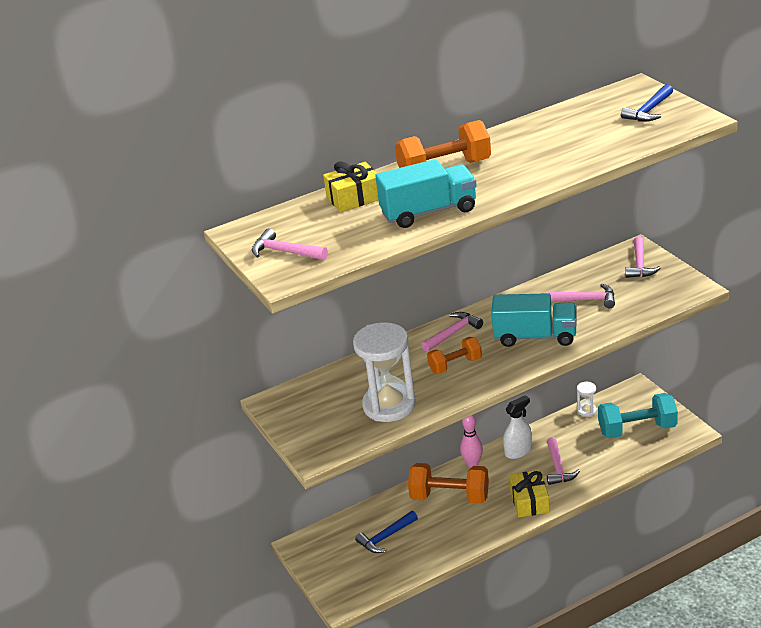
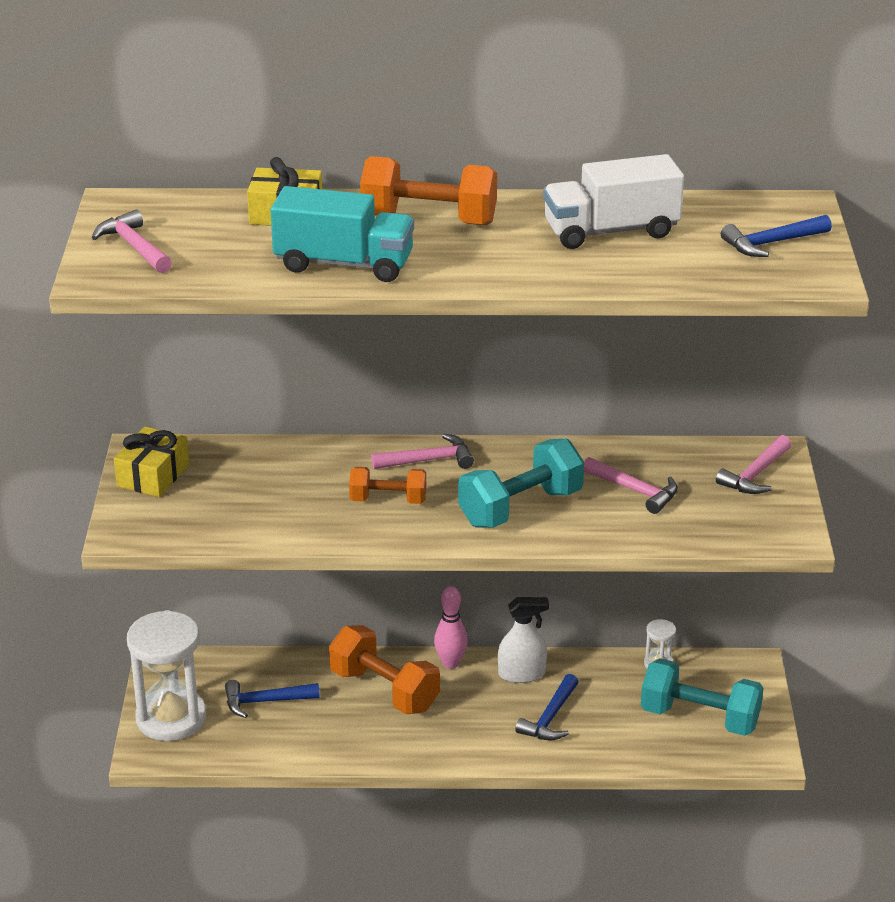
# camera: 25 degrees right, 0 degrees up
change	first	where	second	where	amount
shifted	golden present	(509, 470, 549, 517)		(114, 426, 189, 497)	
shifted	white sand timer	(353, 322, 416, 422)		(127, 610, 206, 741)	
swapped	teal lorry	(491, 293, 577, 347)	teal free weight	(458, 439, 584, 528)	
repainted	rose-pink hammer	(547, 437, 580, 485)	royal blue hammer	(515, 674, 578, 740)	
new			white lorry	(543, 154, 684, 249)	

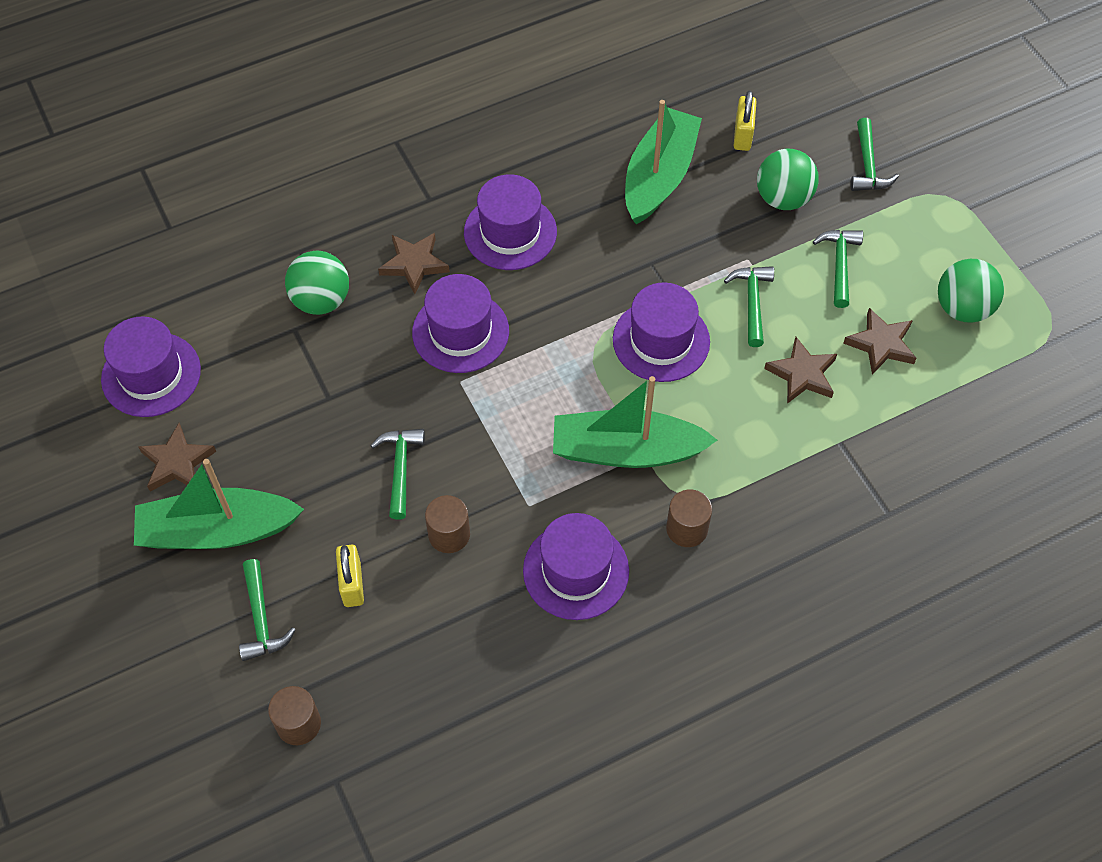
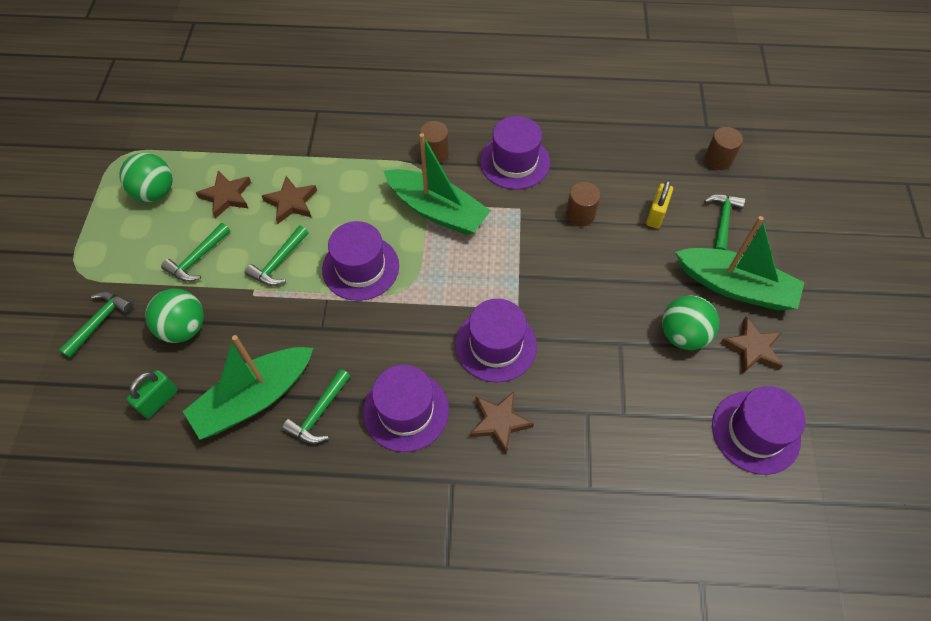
# camera: 150 degrees left, 0 degrees up
change	first	where	second	where	amount
repainted	golden padlock	(734, 91, 757, 151)	leaf-green padlock	(127, 370, 178, 418)	
shifted	leaf-green hammer	(371, 429, 425, 519)		(282, 369, 350, 444)	
shifted	leaf-green sphere	(285, 251, 349, 315)		(662, 295, 719, 350)	

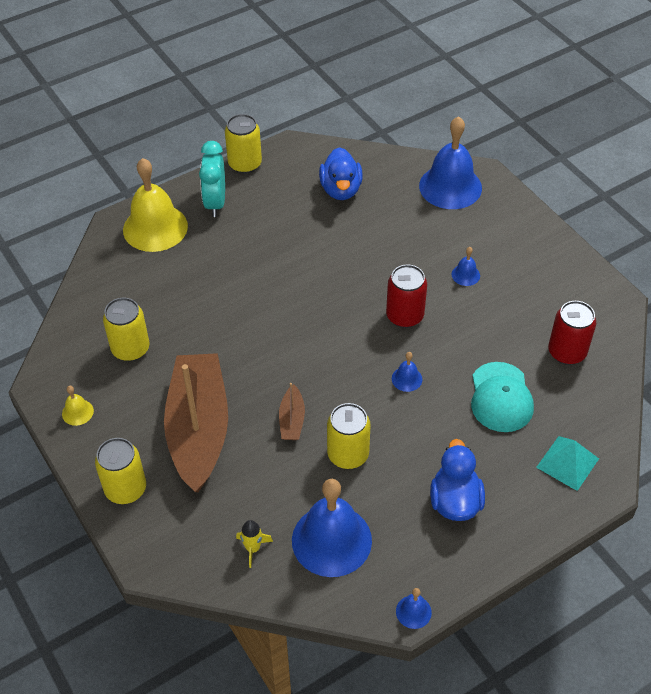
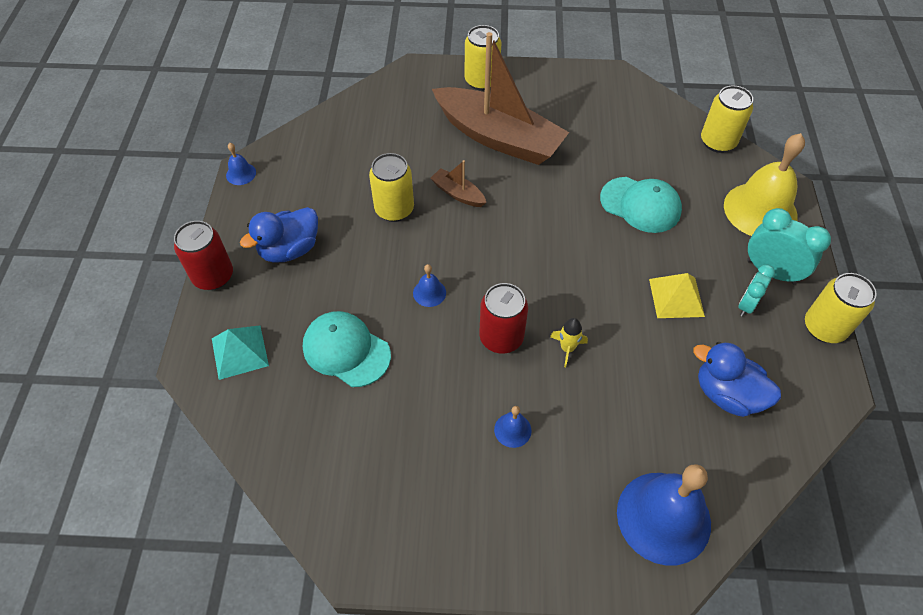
# camera: 125 degrees right, 5 degrees up
change	first	where	second	where	amount
shifted	crimson soda can	(548, 301, 596, 365)		(174, 221, 233, 290)	
rotated	royal blue rubber duck	(430, 439, 485, 521)		(240, 207, 318, 263)	105 degrees clockwise
shifted	golden toy rocket	(236, 520, 273, 568)		(550, 318, 588, 367)	
new			teal baseball cap	(600, 177, 682, 233)	
new			golden pyramid	(649, 273, 705, 318)	
shifted	golden soda can	(103, 298, 150, 361)		(701, 86, 753, 153)	
new			teal alarm clock	(738, 265, 775, 317)	
gone	golden hand bell	(62, 386, 94, 426)			
gone	royal blue hand bell	(292, 479, 372, 577)			

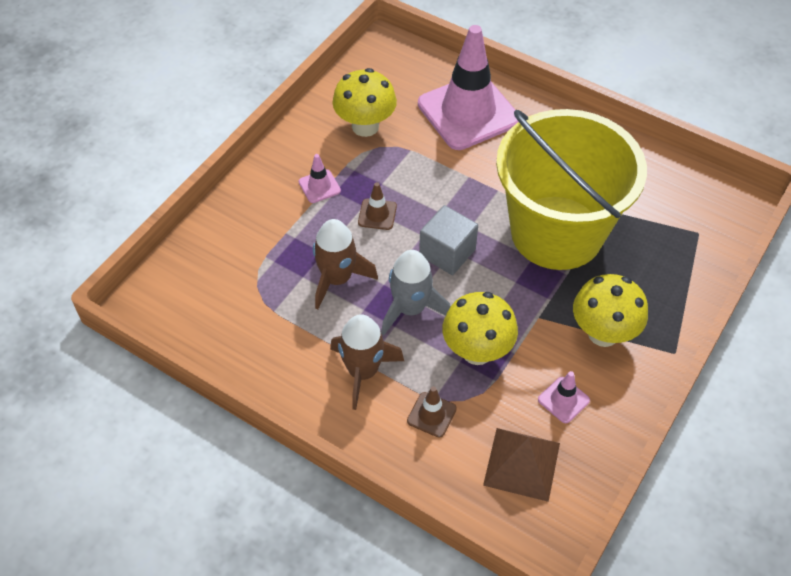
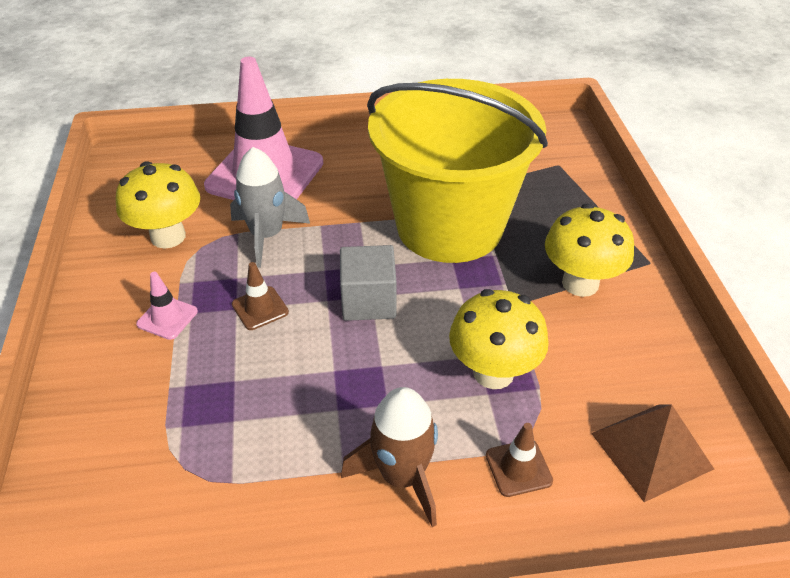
# camera: 40 degrees left, 10 degrees down
change	first	where	second	where	amount
shifted	ash-grey toy rocket	(381, 250, 450, 336)		(230, 147, 310, 267)	
gone	russet toy rocket	(313, 219, 378, 309)			
gone	rose-pink safety cone	(538, 371, 590, 423)			

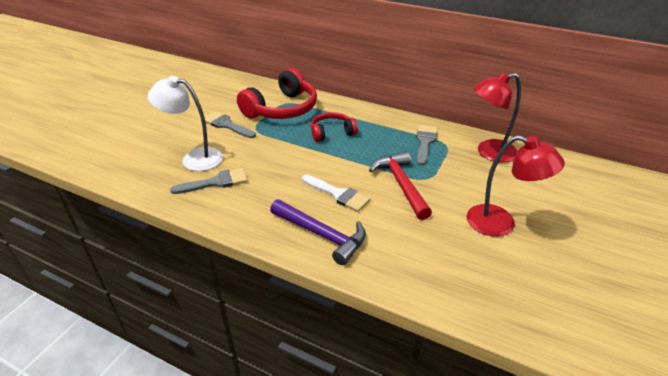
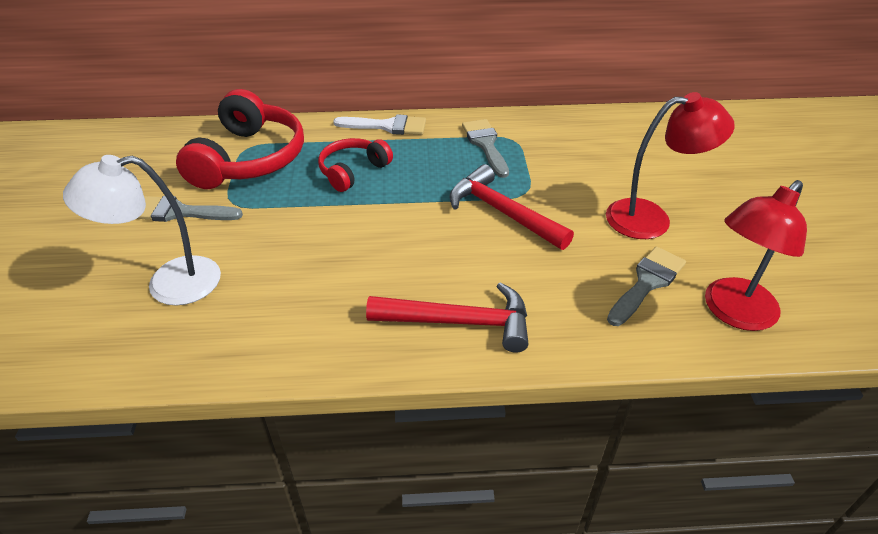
# camera: 30 degrees left, 5 degrees up
change	first	where	second	where	amount
shifted	white paintbrush	(302, 175, 370, 212)		(333, 114, 426, 135)	
repainted	violet hammer	(270, 199, 366, 265)	crimson hammer	(366, 282, 529, 353)	
shifted	ash-grey paintbrush	(170, 168, 248, 194)		(607, 247, 686, 326)	
shifted	crimson reading lamp	(473, 72, 521, 163)		(705, 180, 807, 331)	

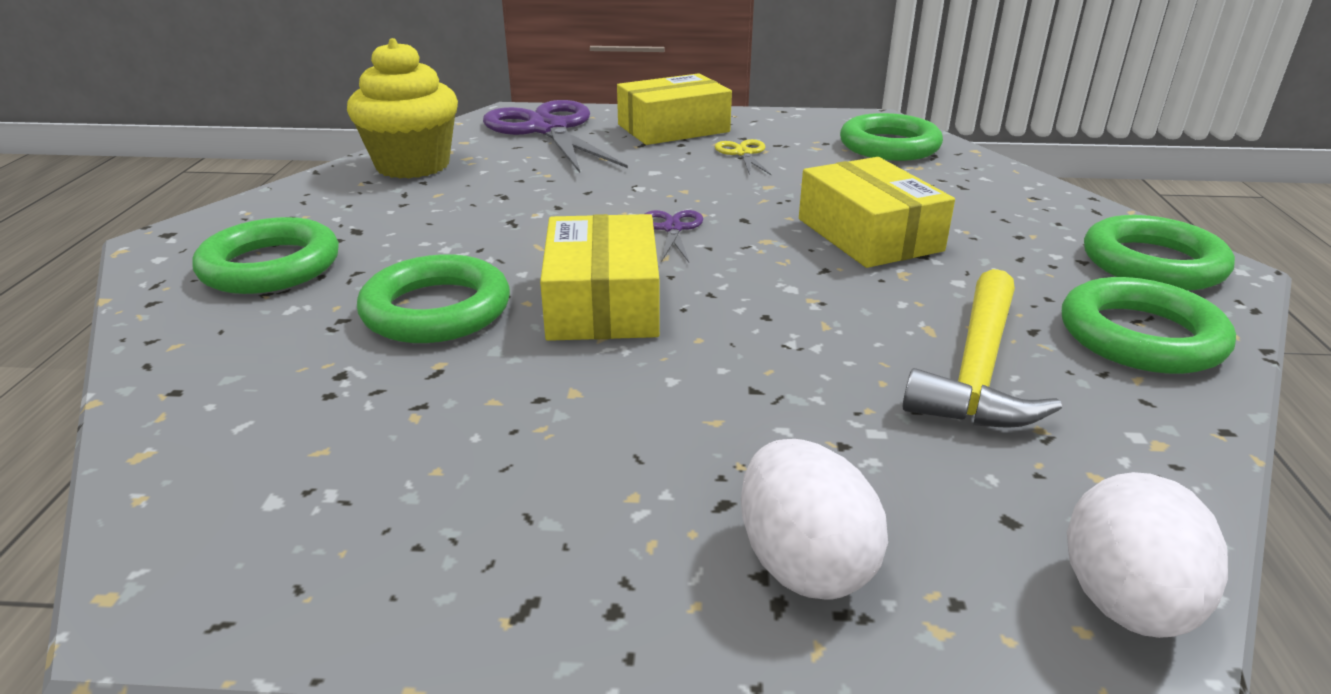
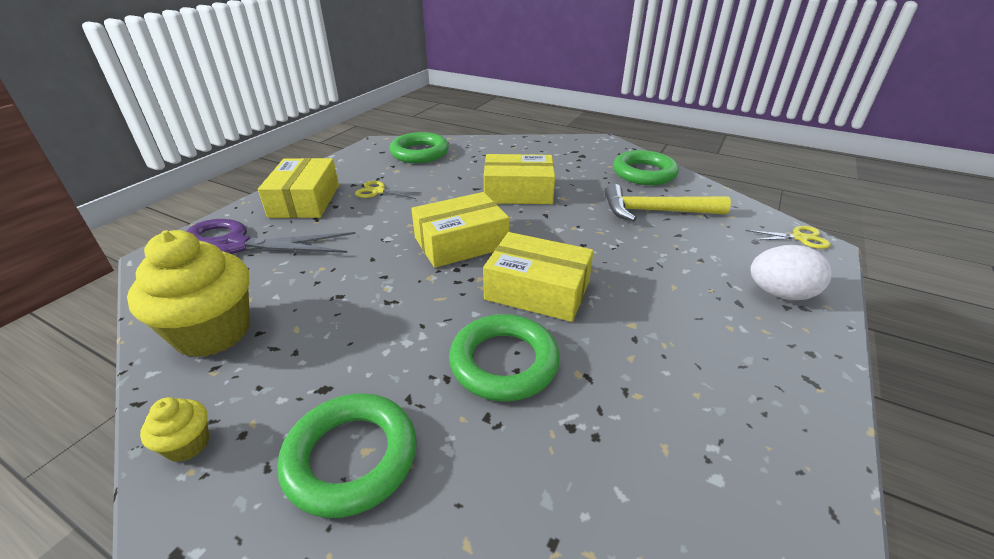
# camera: 65 degrees left, 5 degrees up
change	first	where	second	where	amount
new			golden cupcake	(140, 397, 209, 462)	
swapped	violet shears	(644, 210, 703, 263)	golden package	(411, 192, 509, 268)	
rotated	golden hammer	(903, 269, 1062, 428)		(605, 184, 731, 222)	135 degrees clockwise
swapped	white egg shape	(1067, 472, 1228, 638)	golden shears	(746, 226, 831, 249)	
gone	leaf-green torus	(1084, 215, 1235, 291)			

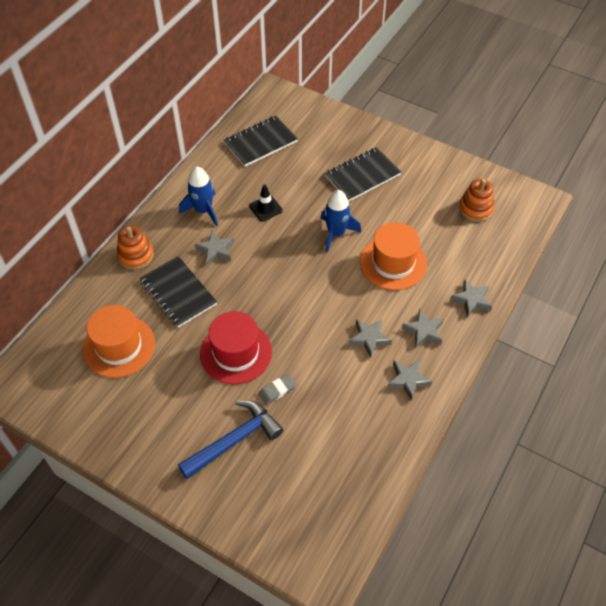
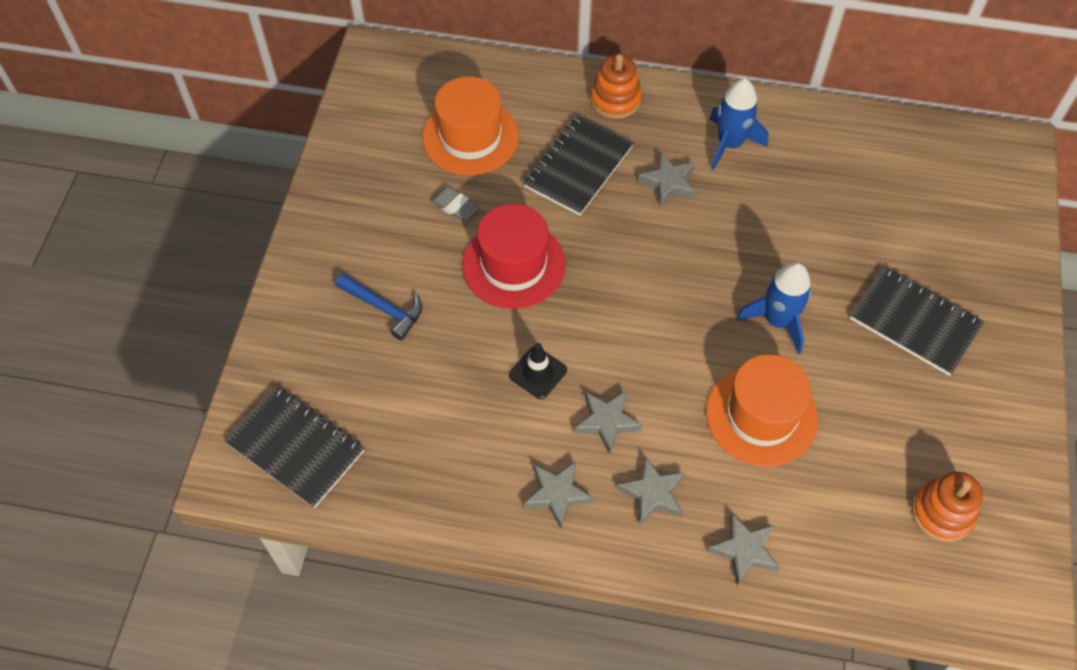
# camera: 70 degrees right, 5 degrees up
change	first	where	second	where	amount
shifted	black notepad	(224, 116, 298, 167)		(224, 386, 364, 508)	
scaled	royal blue hammer	(178, 400, 283, 479)		(335, 273, 422, 340)	x0.66
shifted	ash-grey pencil eraser	(259, 374, 297, 405)		(431, 186, 480, 222)	
shifted	black safety cone	(249, 185, 283, 222)		(509, 343, 567, 399)	

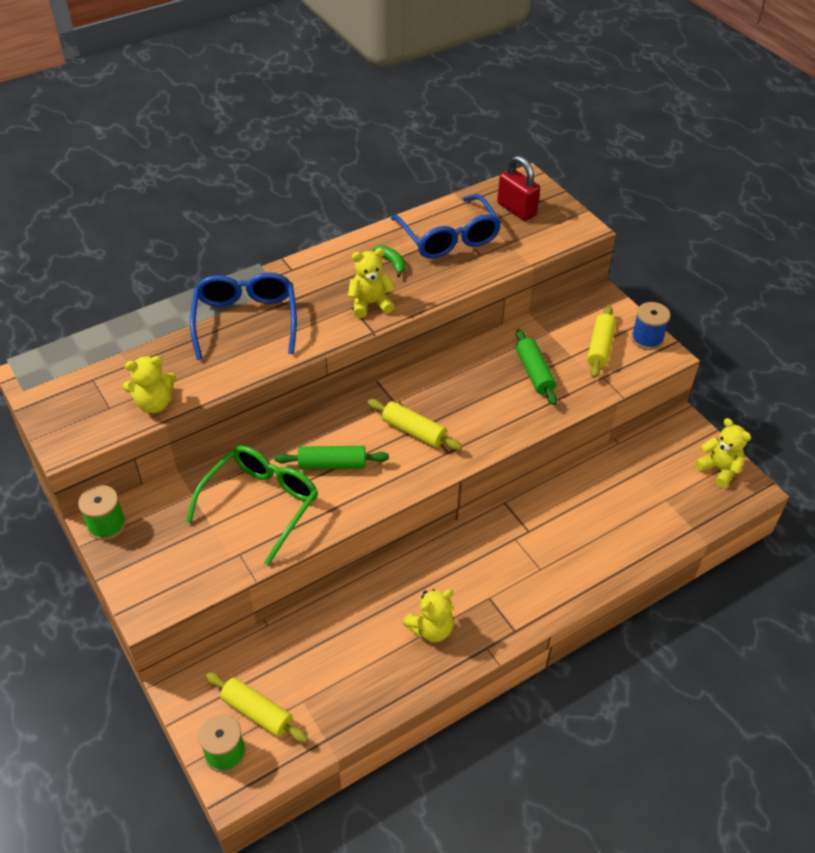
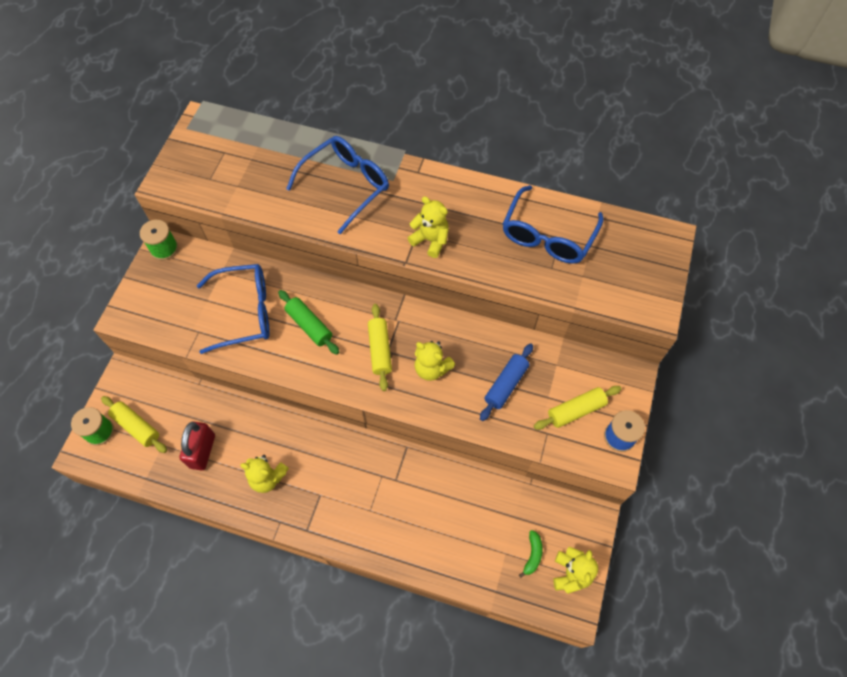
# camera: 50 degrees right, 15 degrees up
change	first	where	second	where	amount
rotated	golden rolling pin	(206, 672, 308, 743)		(101, 396, 167, 453)	45 degrees counterclockwise
shifted	crimson padlock	(497, 155, 540, 221)		(180, 421, 215, 470)	
repainted	leaf-green spectacles	(186, 445, 318, 566)	royal blue spectacles	(197, 264, 270, 354)	
shifted	golden teddy bear	(123, 356, 176, 413)		(415, 341, 455, 381)	
repainted	leaf-green rolling pin	(516, 329, 557, 405)	royal blue rolling pin	(480, 343, 533, 421)	
shifted	leaf-green banana	(373, 245, 405, 278)		(519, 530, 543, 578)	

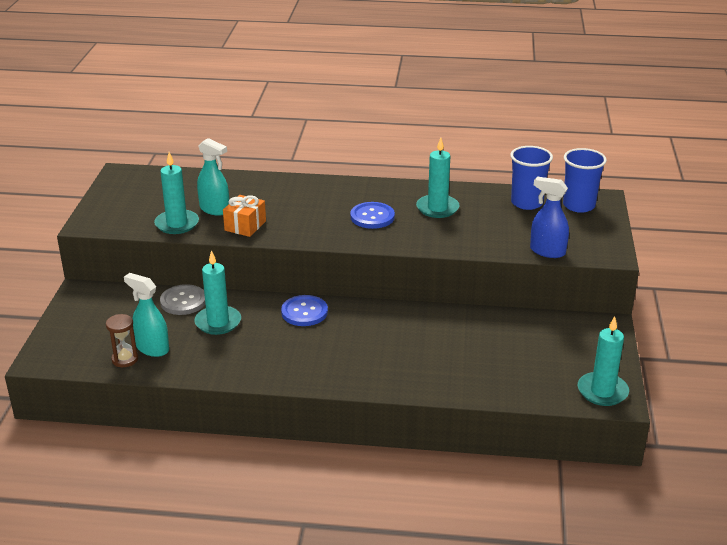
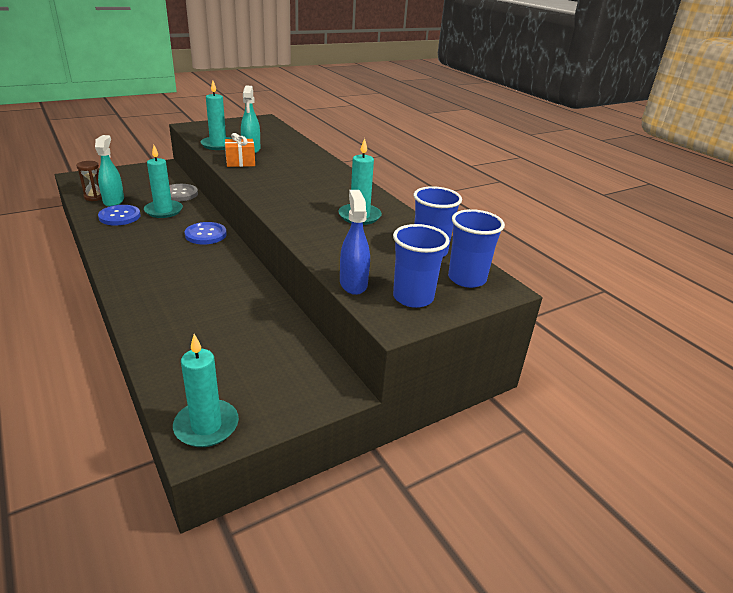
# camera: 50 degrees right, 0 degrees up
change	first	where	second	where	amount
shifted	royal blue button	(350, 202, 395, 229)		(98, 205, 141, 225)	
new			royal blue beaker	(393, 224, 450, 308)	

